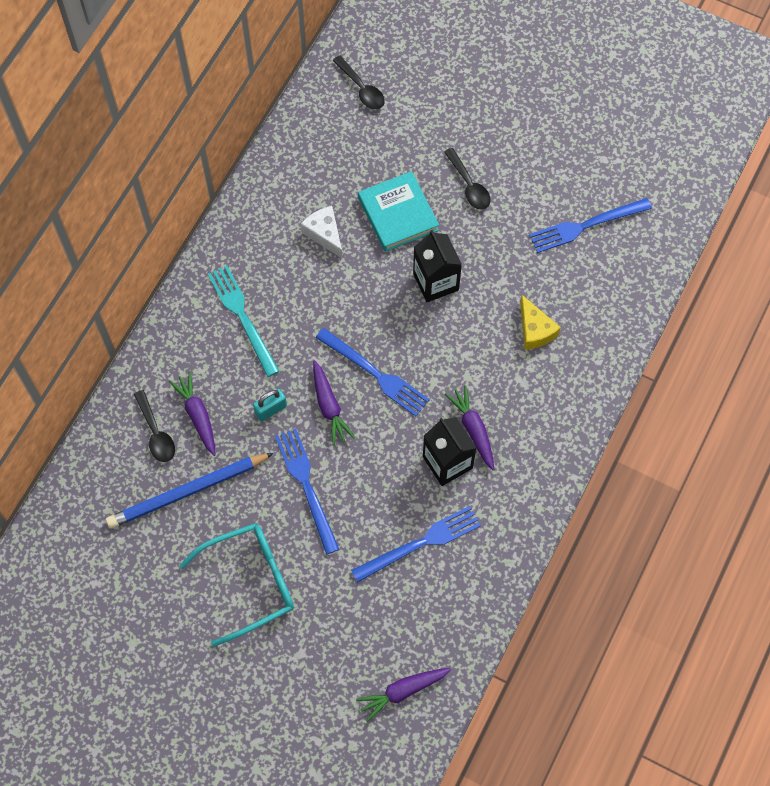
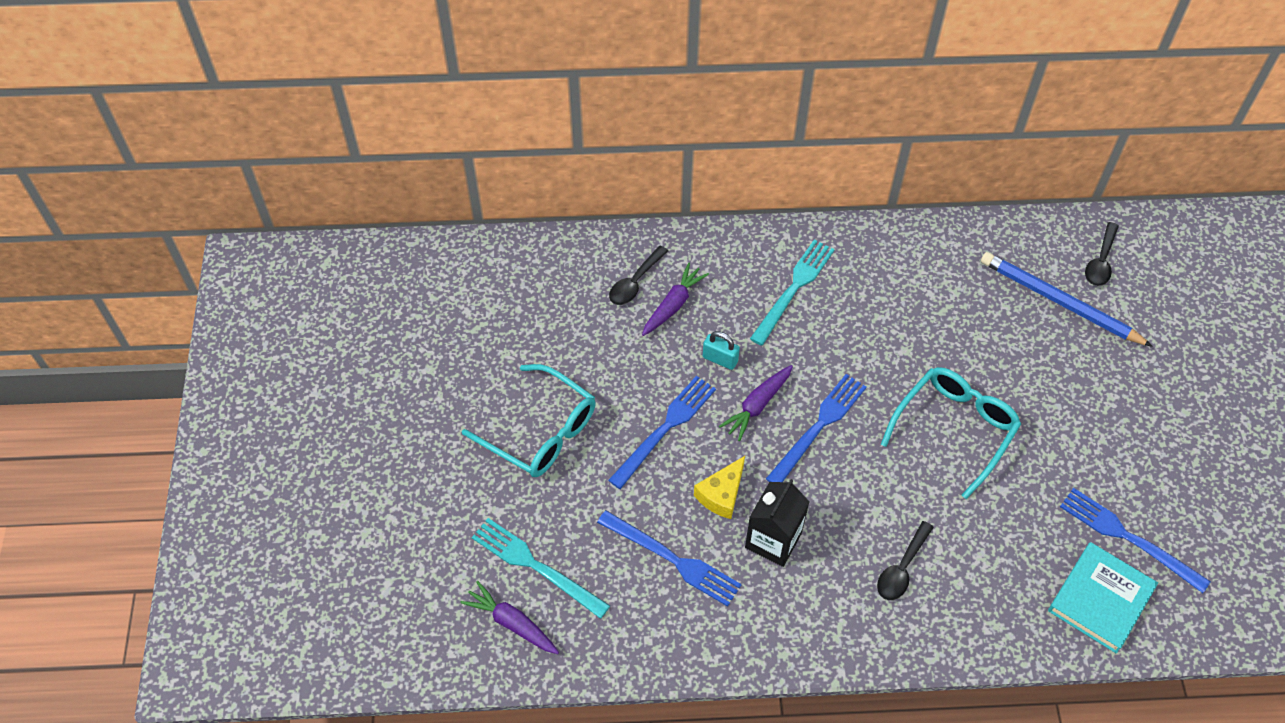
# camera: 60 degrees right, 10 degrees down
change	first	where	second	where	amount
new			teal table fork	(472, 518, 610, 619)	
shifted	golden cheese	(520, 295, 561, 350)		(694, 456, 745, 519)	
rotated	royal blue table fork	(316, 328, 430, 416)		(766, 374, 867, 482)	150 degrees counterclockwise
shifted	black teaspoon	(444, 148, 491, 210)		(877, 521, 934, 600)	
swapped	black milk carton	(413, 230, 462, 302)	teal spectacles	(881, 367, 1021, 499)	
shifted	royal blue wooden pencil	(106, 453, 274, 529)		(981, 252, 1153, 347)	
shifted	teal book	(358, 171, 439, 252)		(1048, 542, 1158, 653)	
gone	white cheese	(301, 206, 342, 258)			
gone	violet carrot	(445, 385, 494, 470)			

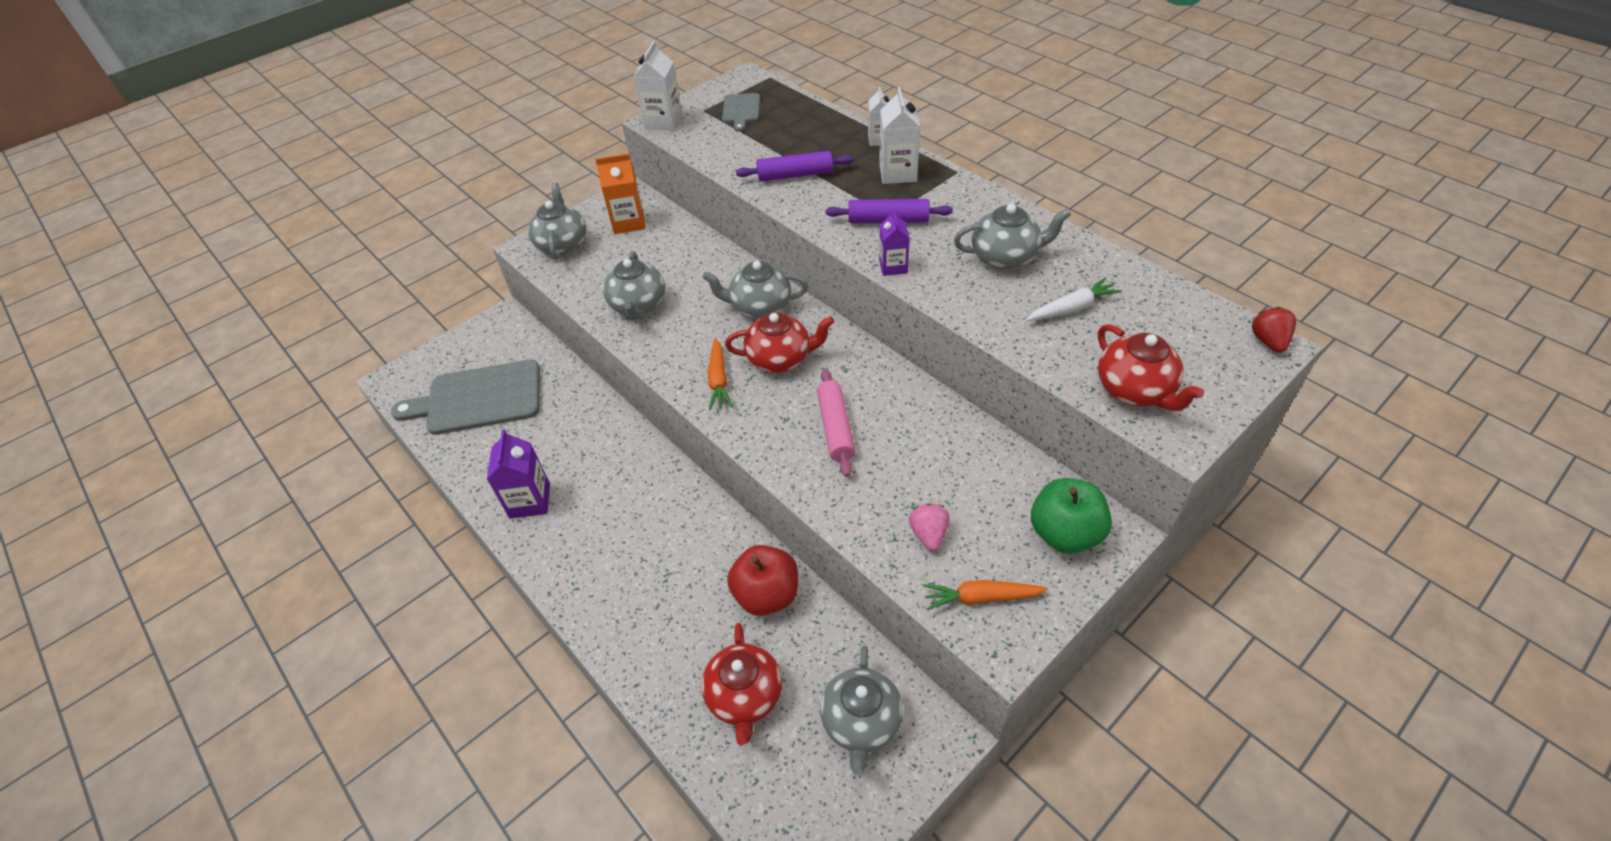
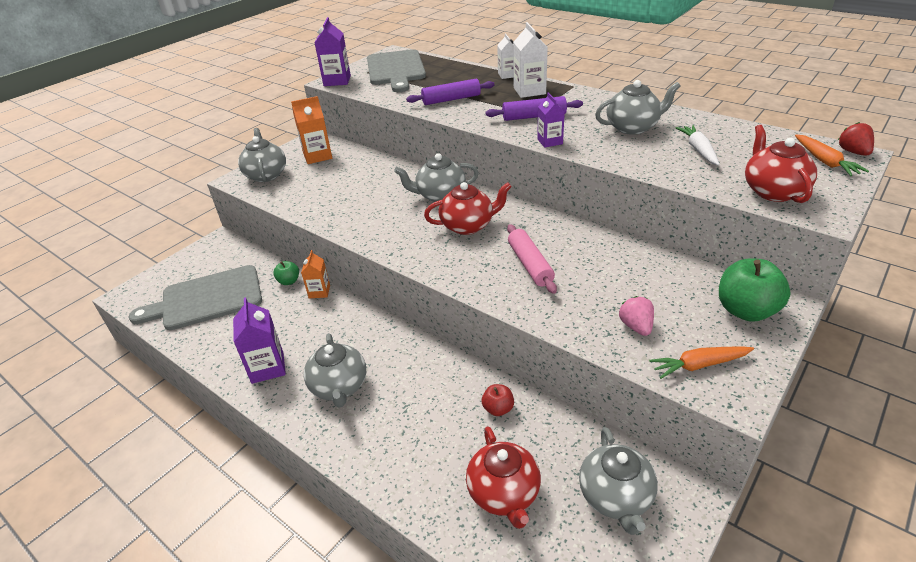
# camera: 10 degrees left, 10 degrees down
change	first	where	second	where	amount
new			leaf-green apple fruit	(273, 261, 299, 285)	
new			orange milk carton	(301, 250, 330, 298)	
shifted	ash-grey teapot	(603, 251, 665, 321)		(304, 333, 366, 407)	
repainted	white milk carton	(633, 41, 682, 130)	violet milk carton	(315, 17, 351, 86)	
scaled	ash-grey chopping board	(722, 93, 760, 132)		(367, 49, 426, 92)	x1.96
scaled	crimson apple fruit	(727, 545, 798, 616)		(482, 384, 514, 416)	x0.52
rotated	white carrot	(1026, 277, 1122, 321)		(675, 125, 720, 165)	60 degrees counterclockwise
rotated	crimson teapot	(1098, 324, 1204, 411)		(745, 125, 817, 203)	150 degrees counterclockwise
shifted	orange carrot	(707, 338, 733, 410)		(795, 135, 869, 176)	

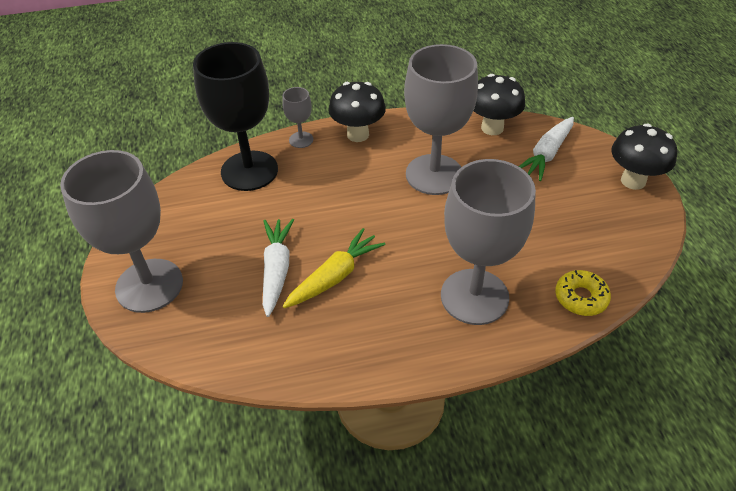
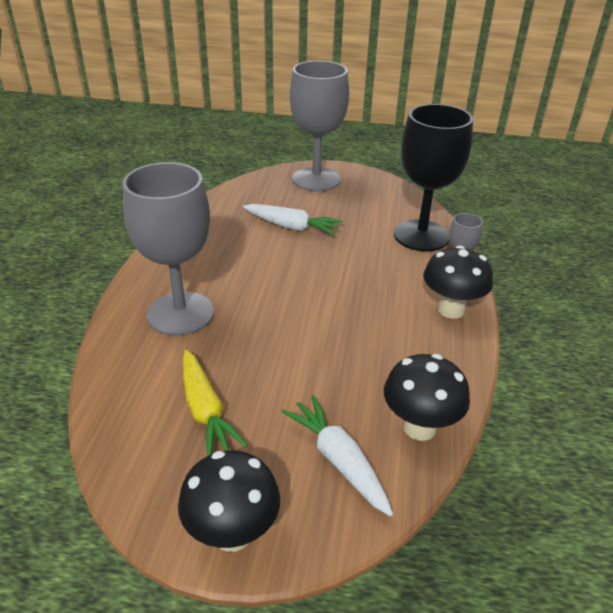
# camera: 110 degrees right, 10 degrees down
change	first	where	second	where	amount
shifted	golden carrot	(283, 228, 386, 308)		(183, 350, 248, 456)	
gone	ash-grey goblet	(404, 44, 478, 195)			
gone	golden doughnut	(555, 270, 611, 316)			

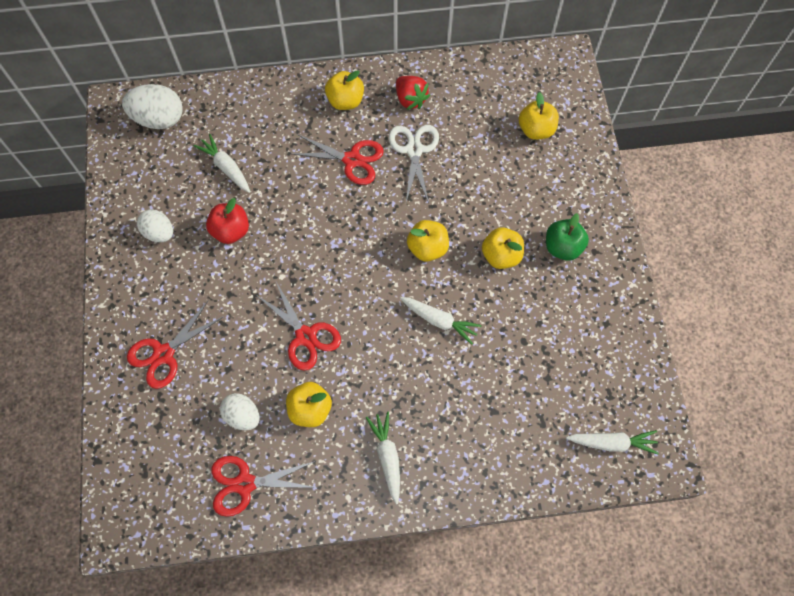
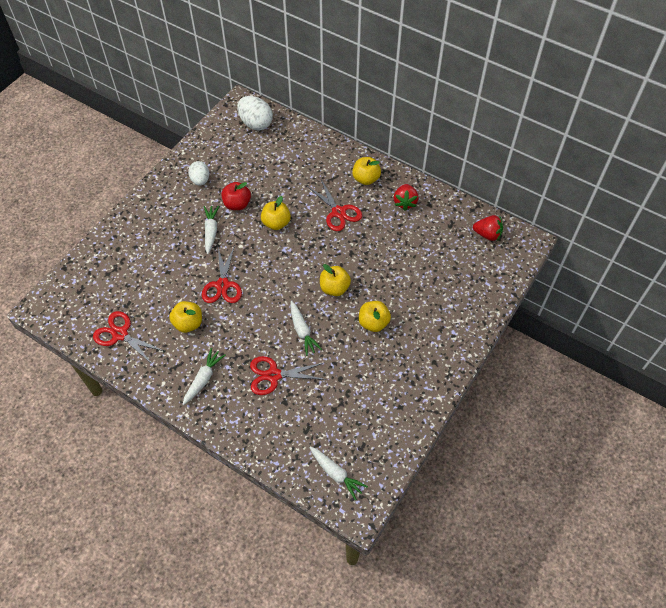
# camera: 40 degrees right, 10 degrees down
change	first	where	second	where	amount
shifted	white carrot	(194, 134, 250, 193)		(204, 206, 219, 254)	
shifted	crimson shears	(127, 301, 223, 389)		(250, 356, 326, 395)	
shifted	golden apple fruit	(519, 92, 559, 140)		(261, 196, 291, 230)	
new			crimson strawberry	(473, 215, 503, 241)	
gone	white egg shape	(220, 393, 260, 430)			
gone	white shears	(389, 125, 439, 203)			
gone	leaf-green apple fruit	(546, 213, 589, 261)			

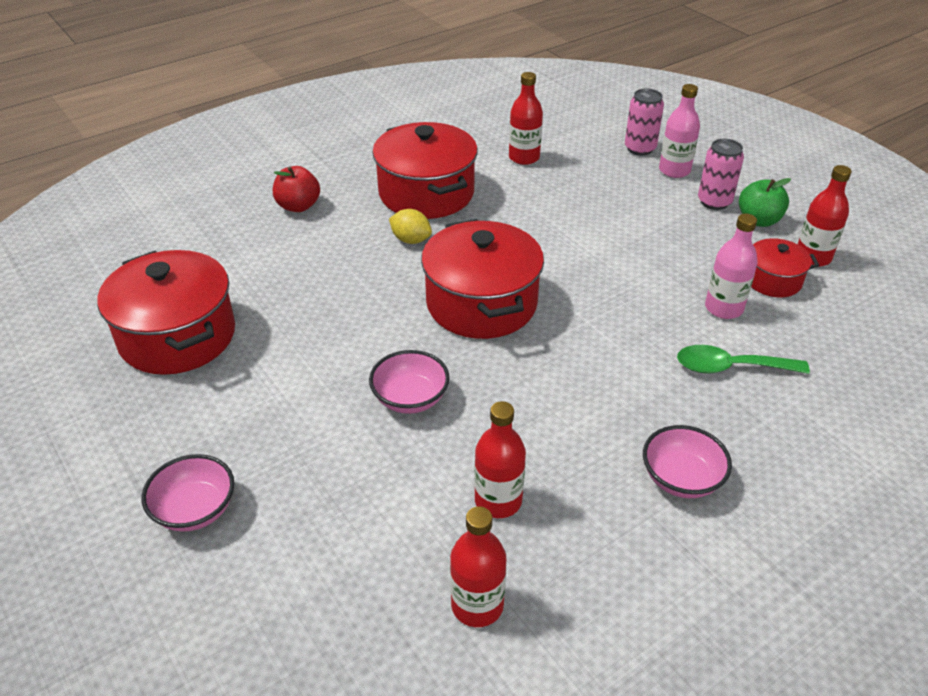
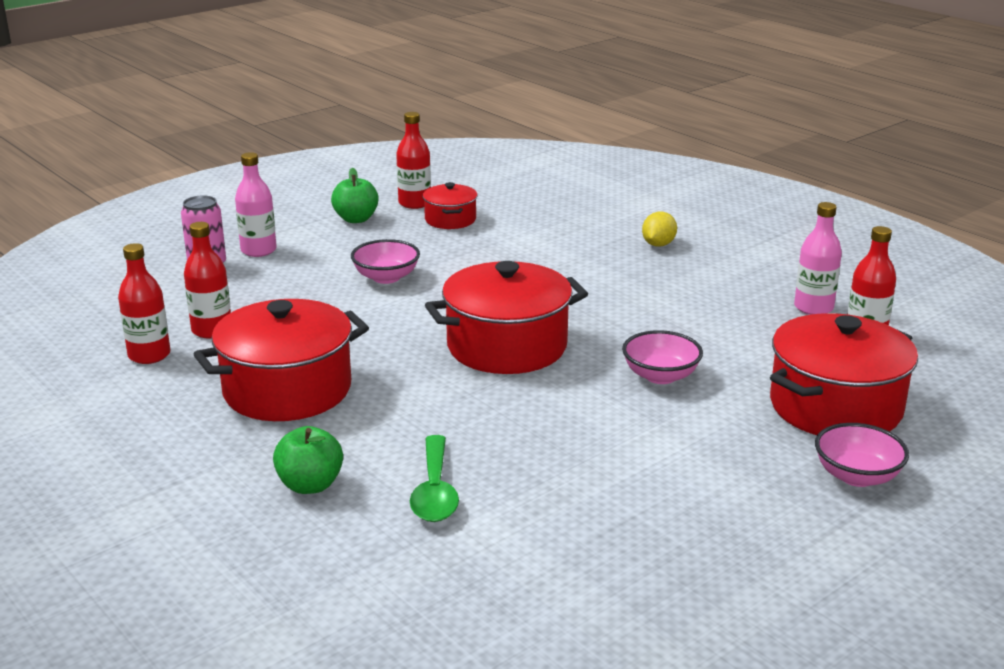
# camera: 95 degrees left, 15 degrees down
change	first	where	second	where	amount
shifted	crimson bottle	(474, 401, 526, 518)		(118, 243, 171, 364)	
repainted	crimson apple fruit	(273, 166, 320, 212)	leaf-green apple fruit	(273, 426, 343, 494)	
shifted	rose-pink bowl	(643, 425, 732, 498)		(351, 239, 420, 284)	
shifted	leaf-green teaspoon	(677, 345, 810, 374)		(410, 435, 459, 522)	
shifted	golden citrus fruit	(389, 209, 432, 244)		(642, 212, 677, 247)	
shifted	crimson cooking pot	(97, 250, 235, 375)		(770, 313, 918, 435)	
shifted	rose-pink bottle	(705, 214, 758, 319)		(794, 202, 842, 315)	
gone	rose-pink soda can	(698, 139, 744, 210)			

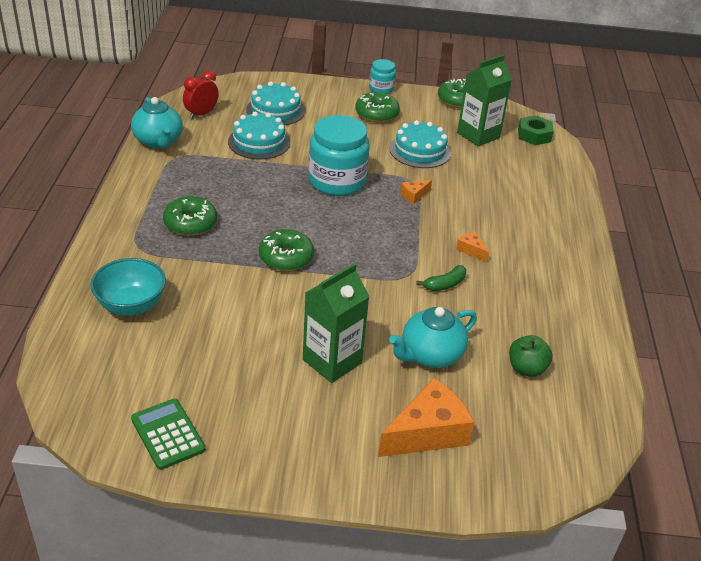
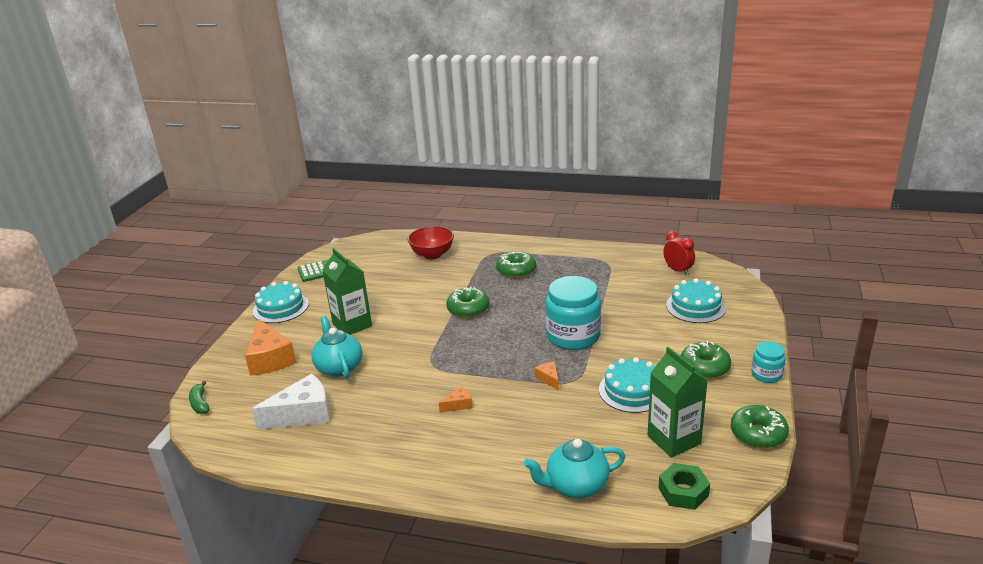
# camera: 105 degrees right, 10 degrees down
change	first	where	second	where	amount
shifted	leaf-green banana	(416, 265, 466, 291)		(189, 381, 210, 414)	
swapped	leaf-green apple fruit	(509, 335, 553, 377)	white cheese	(252, 374, 330, 430)	
shifted	teal gateau	(228, 112, 290, 159)		(253, 281, 309, 323)	
repainted	teal bowl	(90, 258, 166, 316)	crimson bowl	(408, 226, 454, 259)	
shifted	teal teapot	(131, 97, 183, 148)		(524, 439, 625, 498)	

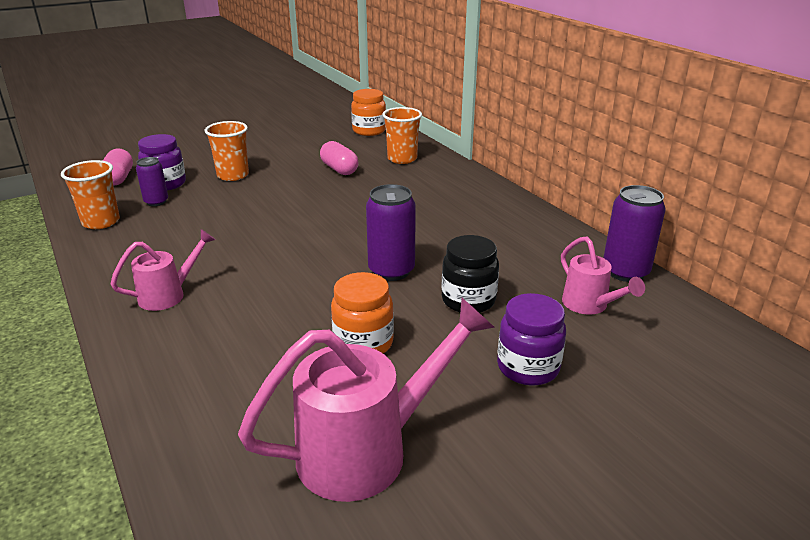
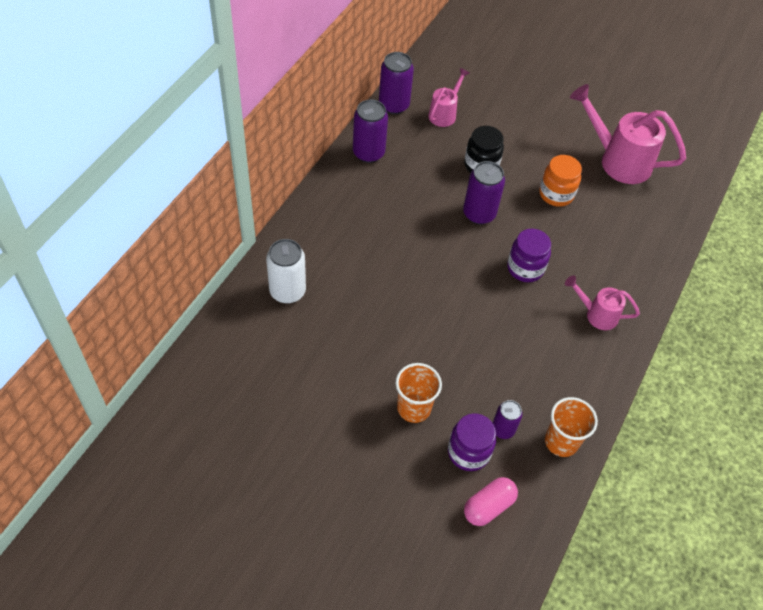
# camera: 125 degrees left, 25 degrees up
change	first	where	second	where	amount
swapped	orange beaker	(382, 107, 422, 164)	white soda can	(266, 239, 306, 304)	
new			violet soda can	(353, 99, 388, 163)	
shifted	violet jar	(497, 293, 566, 386)		(507, 229, 551, 282)	
gone	rose-pink pill shape	(320, 141, 359, 175)			
gone	orange jar	(351, 89, 386, 136)			

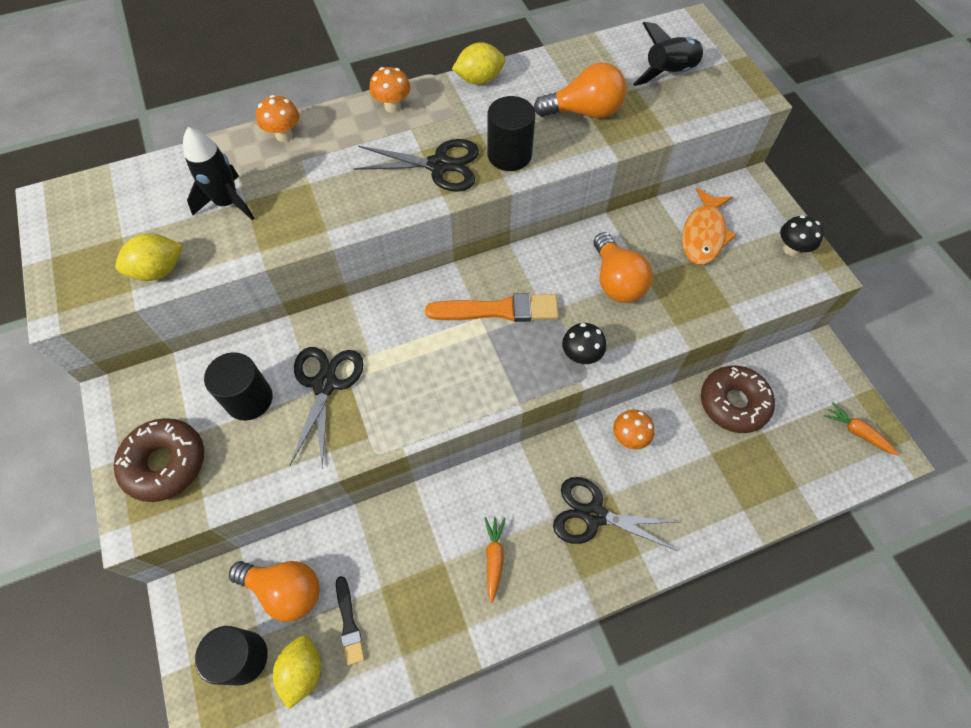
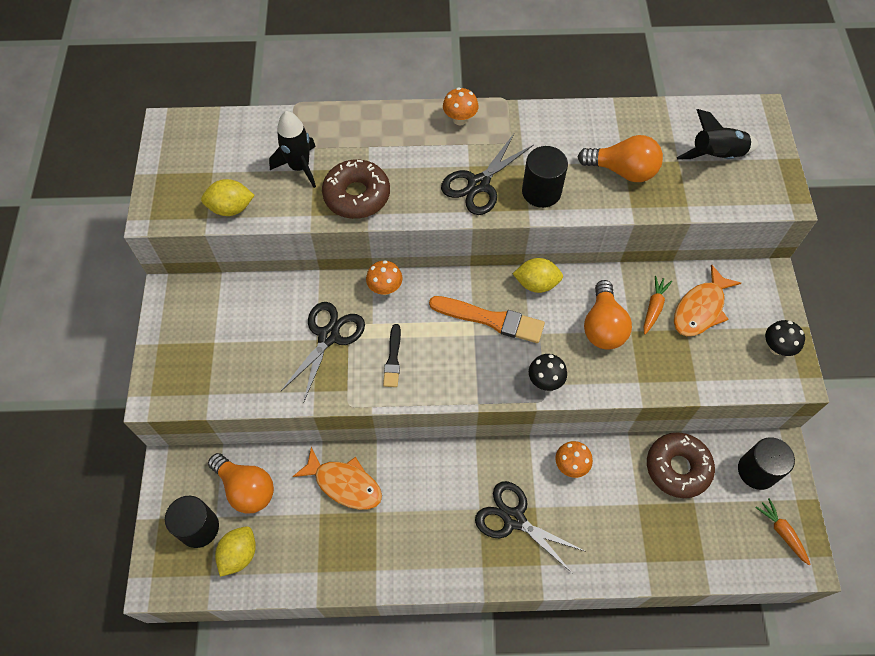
# camera: 20 degrees right, 0 degrees up
change	first	where	second	where	amount
new			orange fish	(293, 447, 382, 510)	
shifted	russet doughnut	(114, 418, 204, 502)		(322, 159, 390, 219)	
shifted	orange mushroom	(256, 95, 299, 142)		(366, 260, 402, 295)	
shifted	black paintbrush	(336, 576, 365, 665)		(383, 324, 401, 387)	
rotated	black shears	(353, 139, 479, 192)		(441, 134, 534, 215)	105 degrees clockwise
shifted	golden citrus fruit	(452, 42, 505, 85)		(513, 258, 563, 293)	
shifted	orange carrot	(485, 517, 506, 603)		(644, 276, 672, 334)	
shifted	black cylinder	(204, 352, 273, 421)		(738, 437, 795, 490)	

